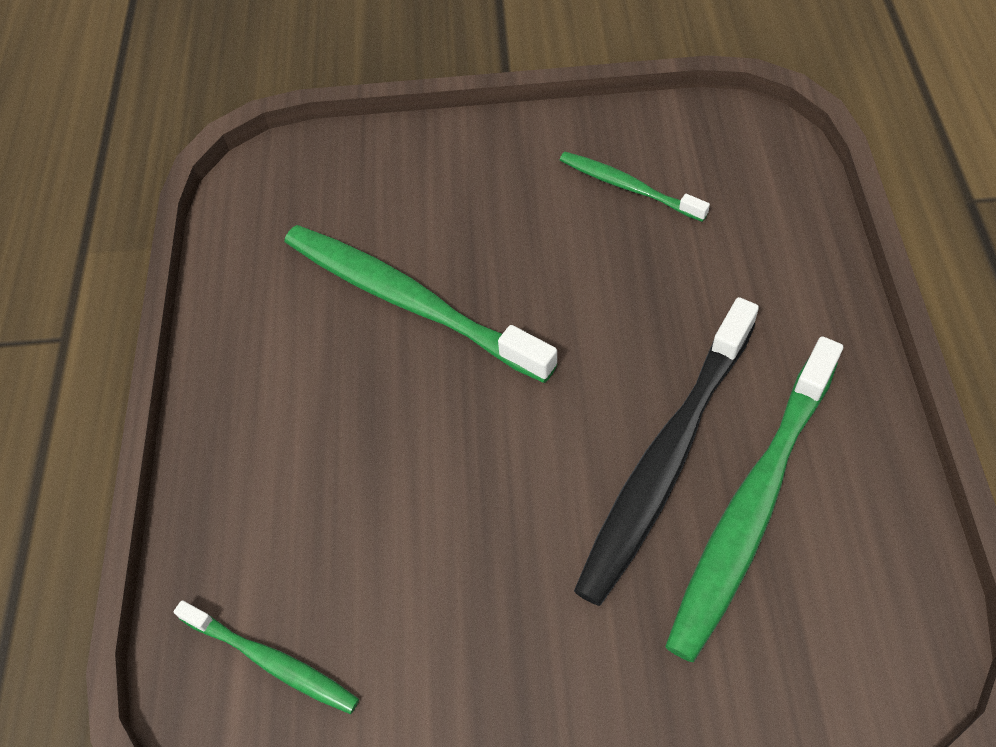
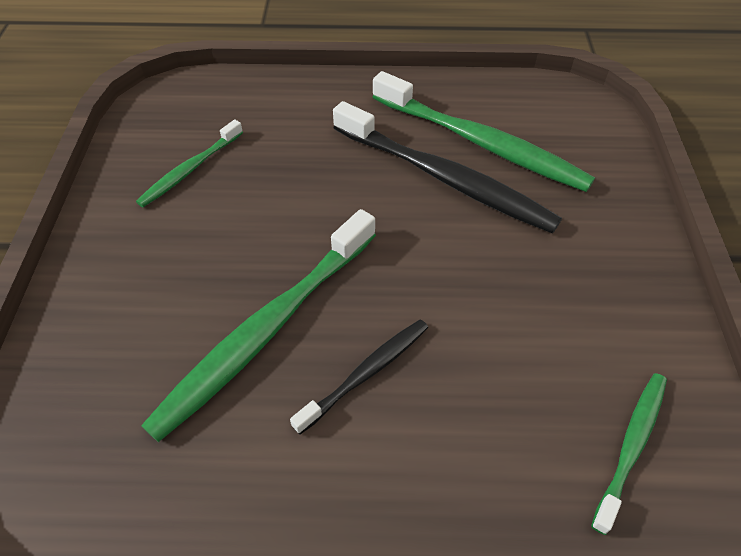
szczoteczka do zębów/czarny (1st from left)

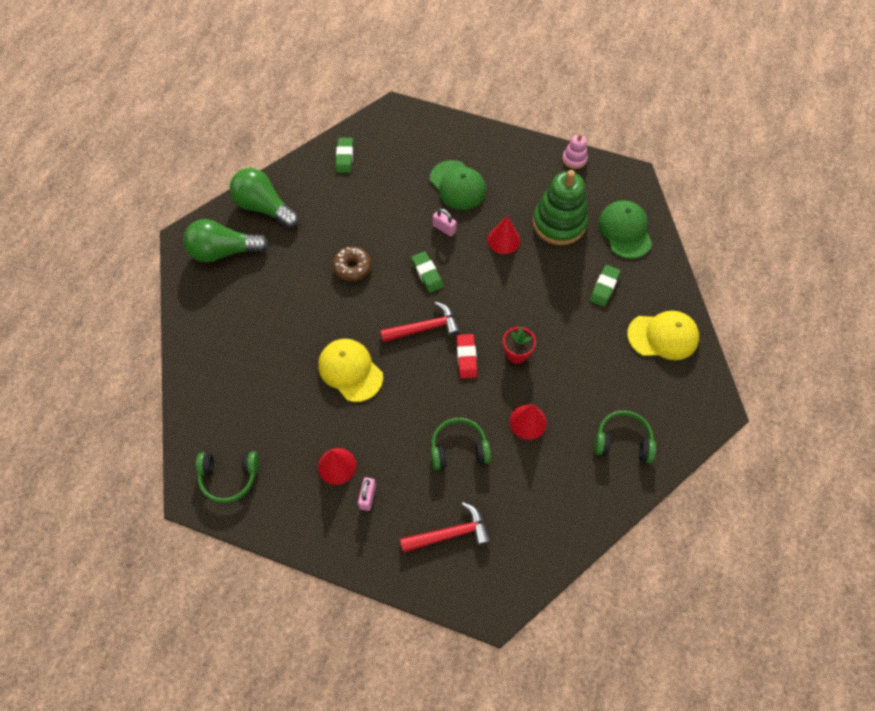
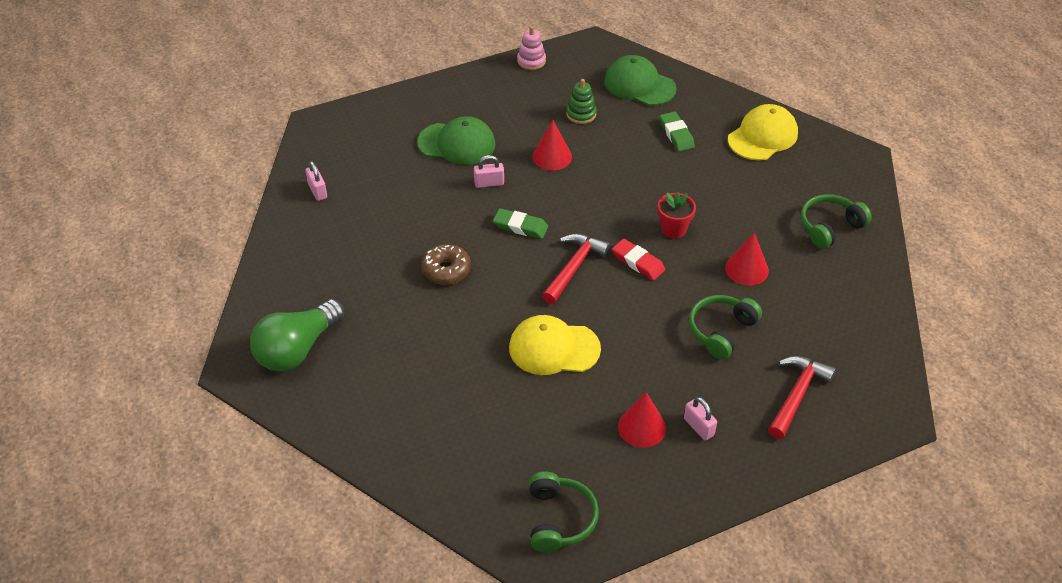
żarówka/zielony (2nd from left in the first image); kłódka/różowy (1st from left); słuchawki/zielony (1st from left); zabawka nakładanka/zielony

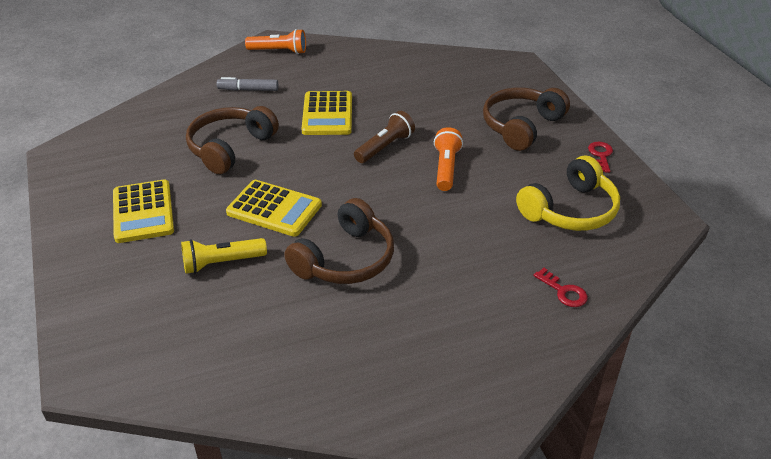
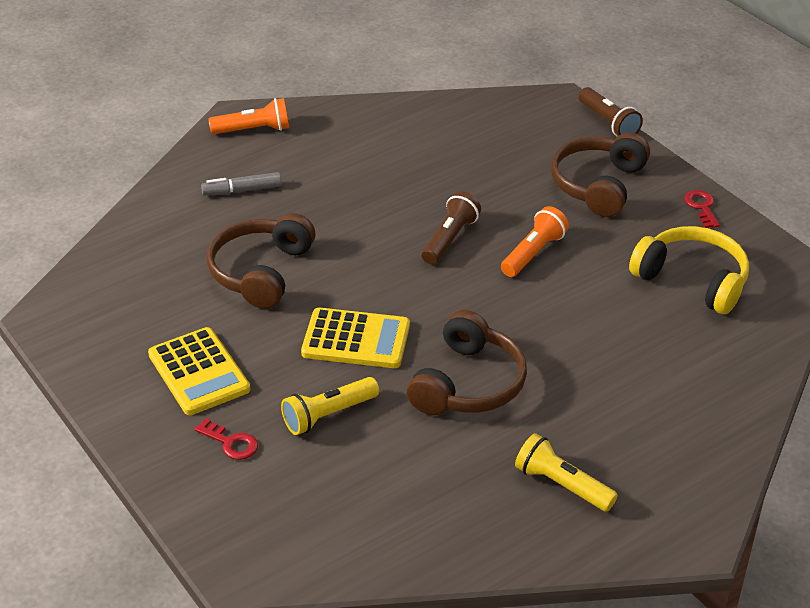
kalkulator/żółty (3rd from left in the first image); latarka/żółty (2nd from left); latarka/brązowy (2nd from left); klucz/czerwony (1st from left); latarka/pomarańczowy (2nd from left); słuchawki/żółty

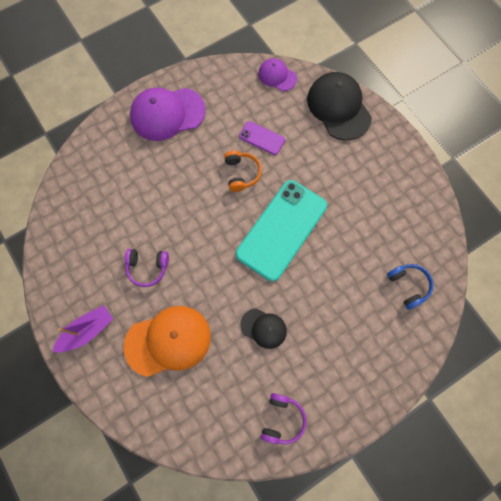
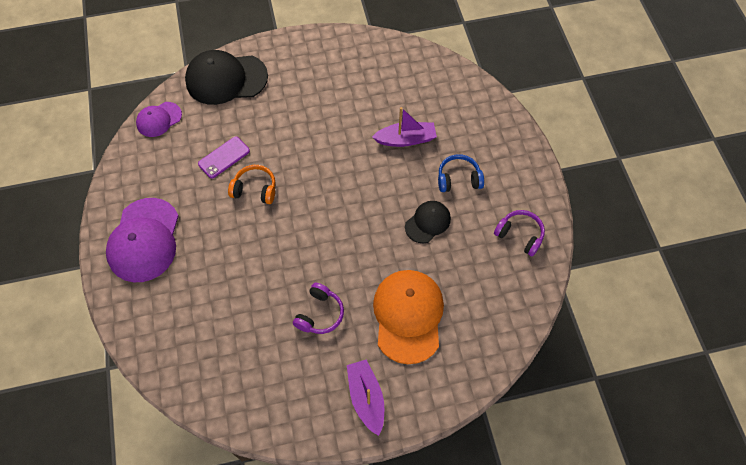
telefon/turkusowy; łódka/fioletowy (2nd from left); słuchawki/niebieski

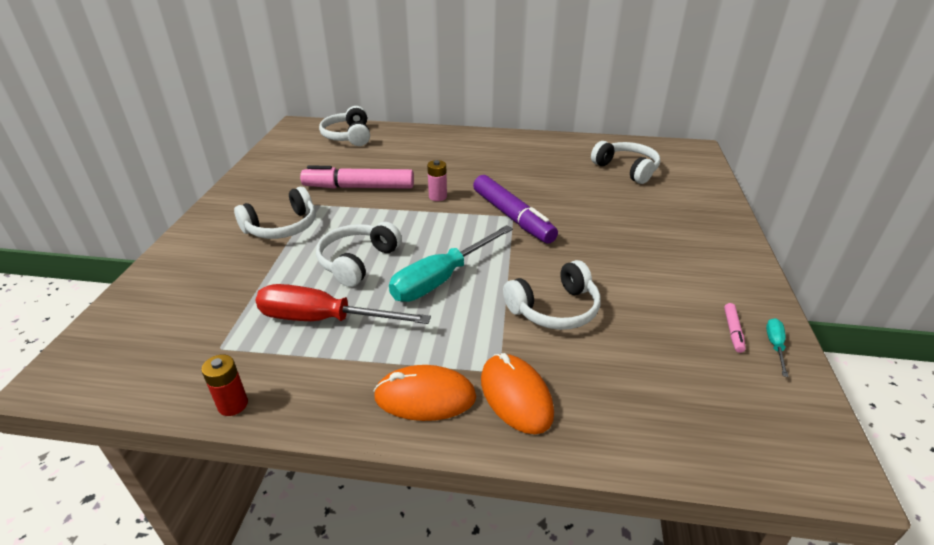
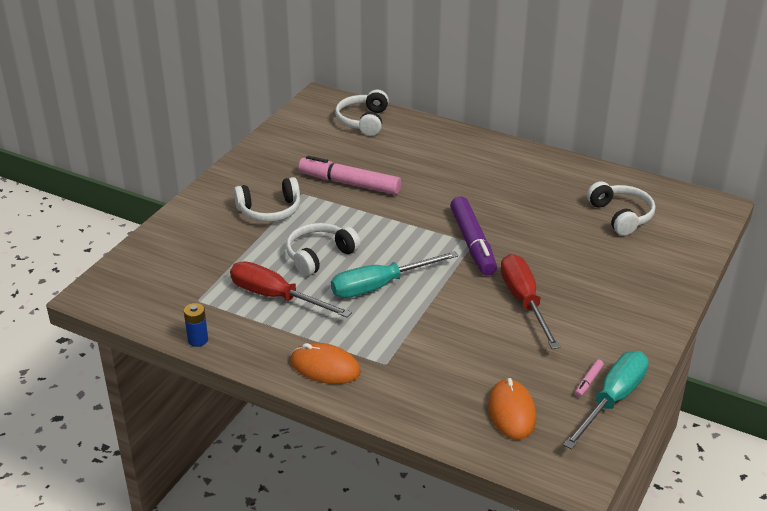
bateria/różowy; słuchawki/biały (4th from left in the first image); śrubokręt/czerwony (2nd from left); myszka/pomarańczowy (2nd from left); bateria/niebieski; śrubokręt/turkusowy (2nd from left)

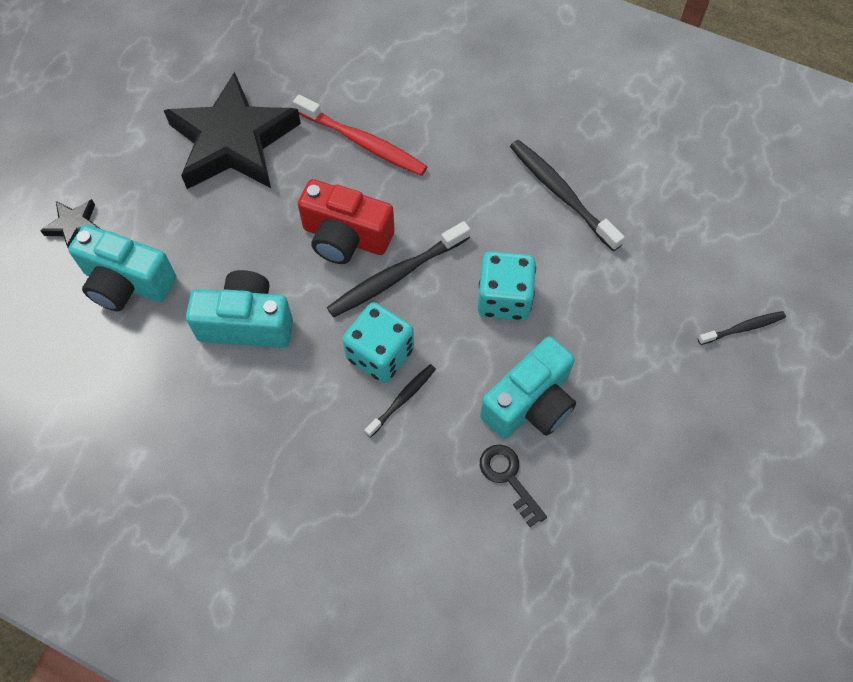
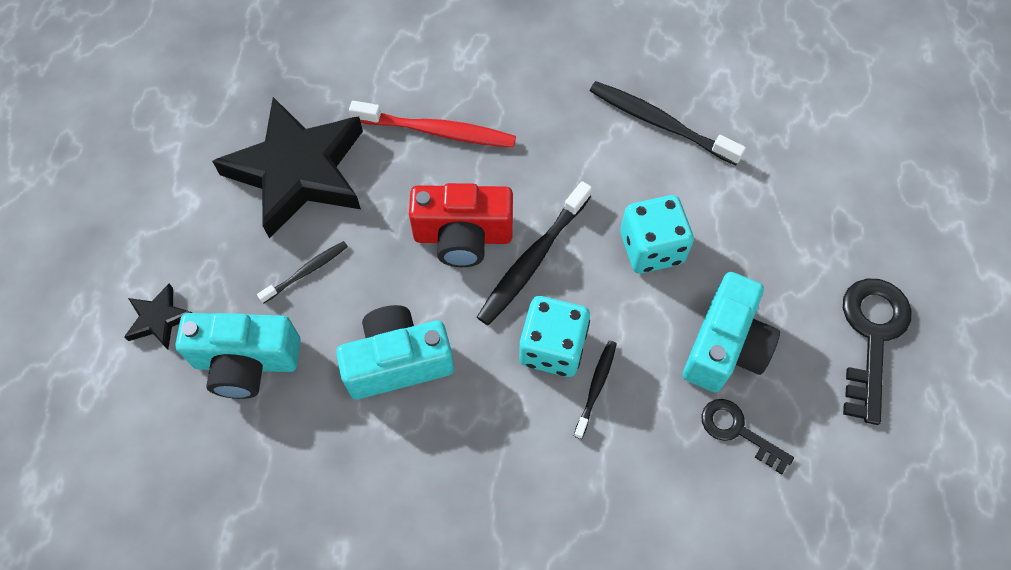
klucz/czarny (2nd from left); szczoteczka do zębów/czarny (1st from left)

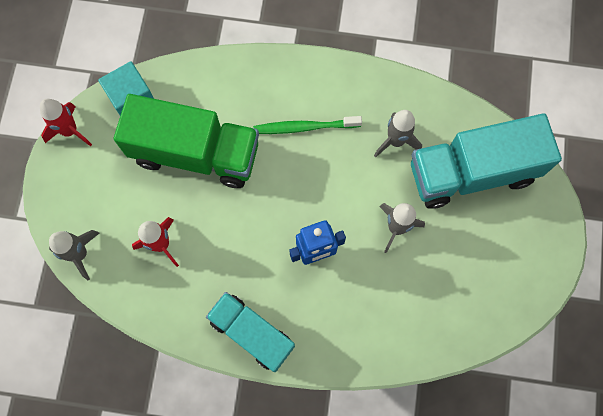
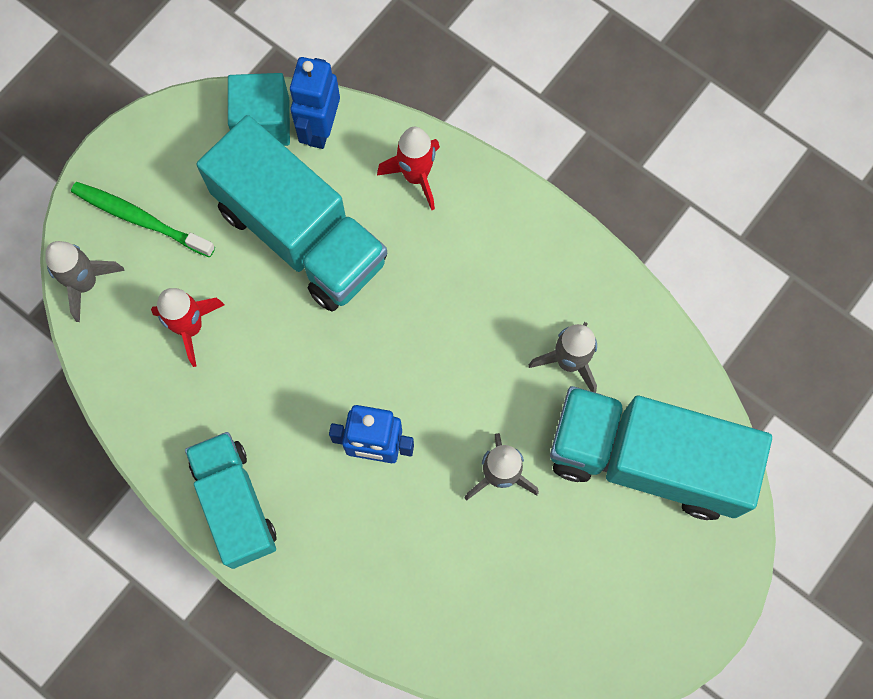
robot/niebieski (1st from left); rakieta/czerwony (2nd from left); szczoteczka do zębów/zielony; ciężarówka/turkusowy (2nd from left)

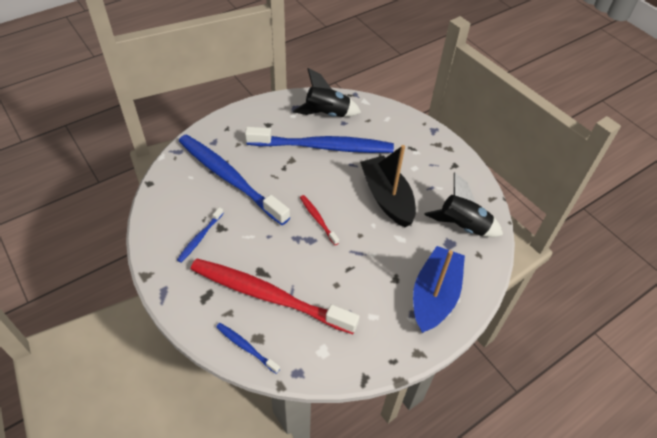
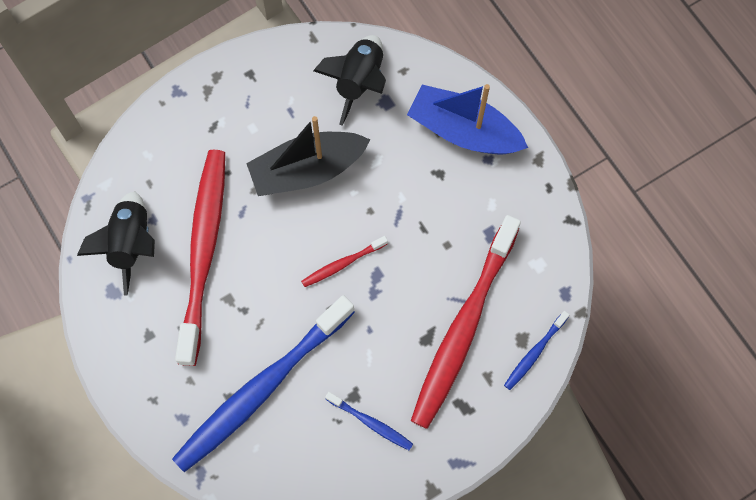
szczoteczka do zębów/czerwony (1st from left)

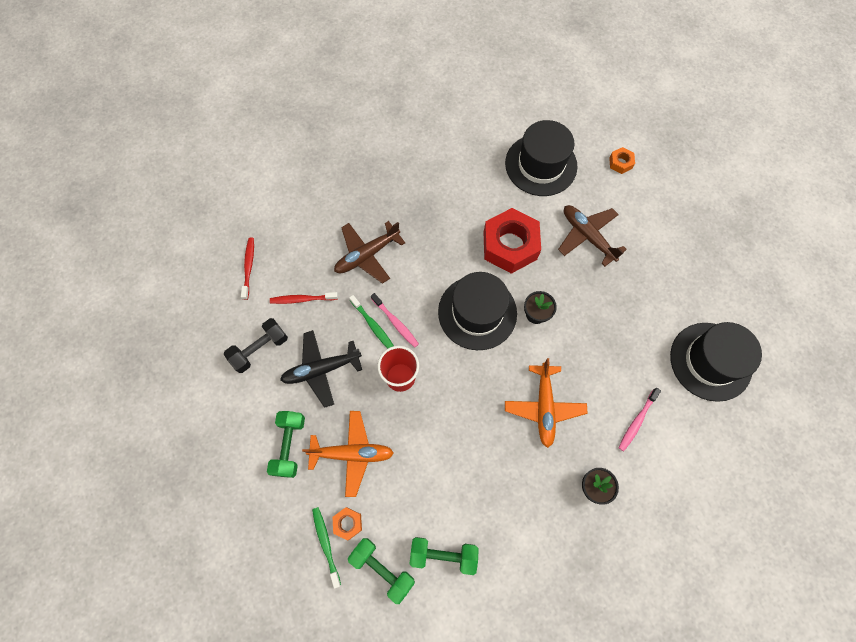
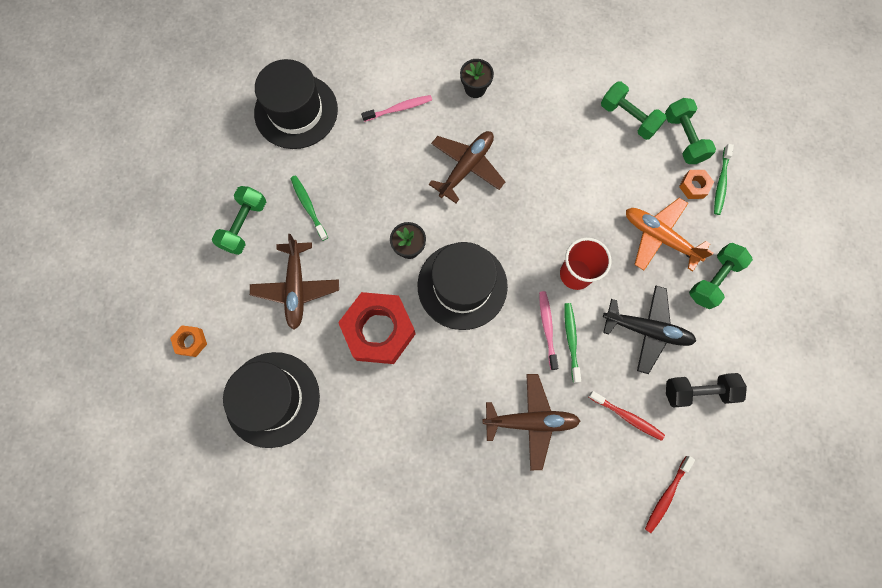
hantel/zielony (1st from left); szczoteczka do zębów/zielony (1st from left); samolot/brązowy (2nd from left)

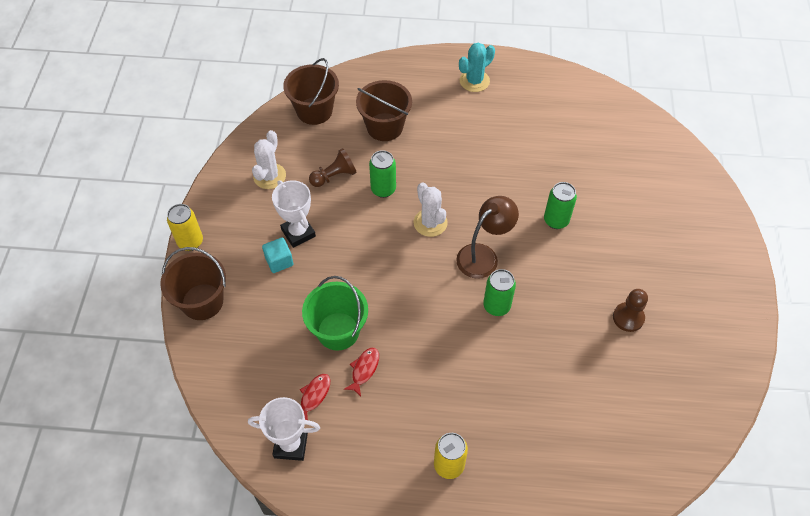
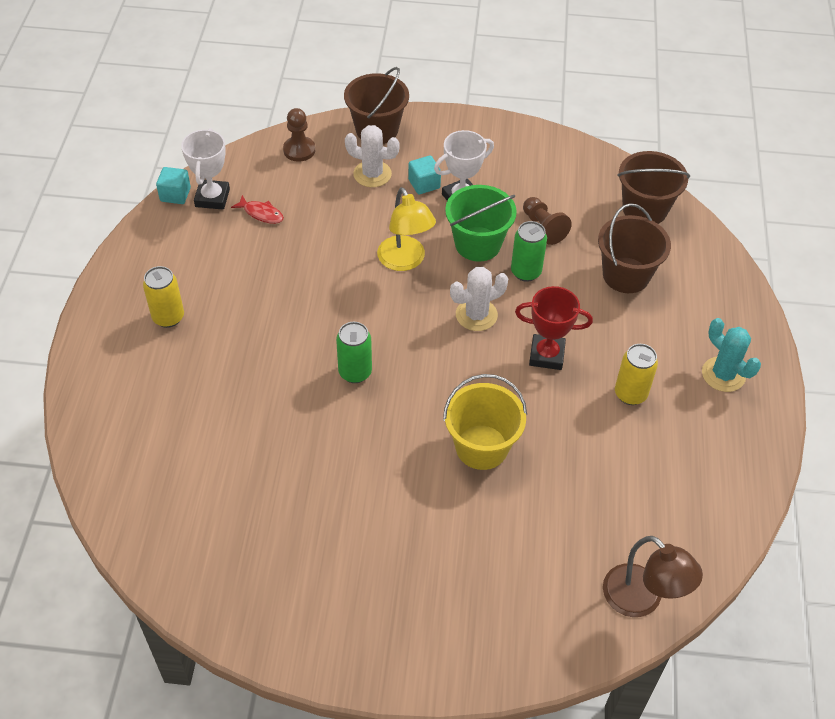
ryba/czerwony (2nd from left in the first image); sześcian/turkusowy (1st from left); lampka/żółty; puchar/czerwony; puszka/żółty (2nd from left); kaktus/biały (1st from left); wiadro/zielony; lampka/brązowy; pionek/brązowy (1st from left); wiadro/żółty

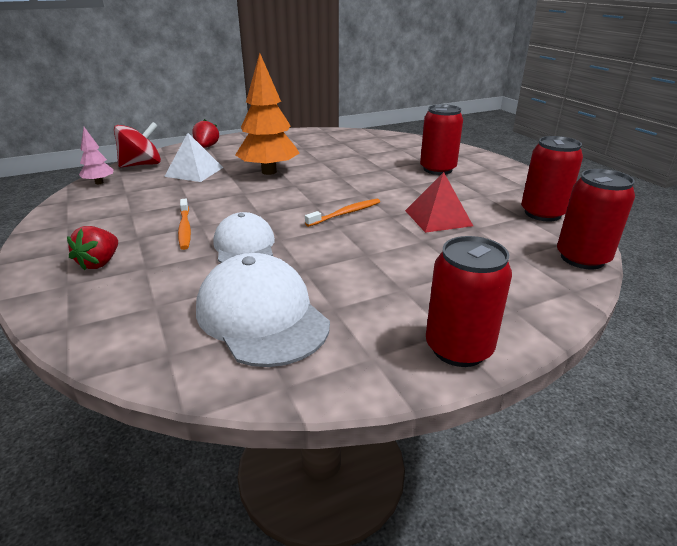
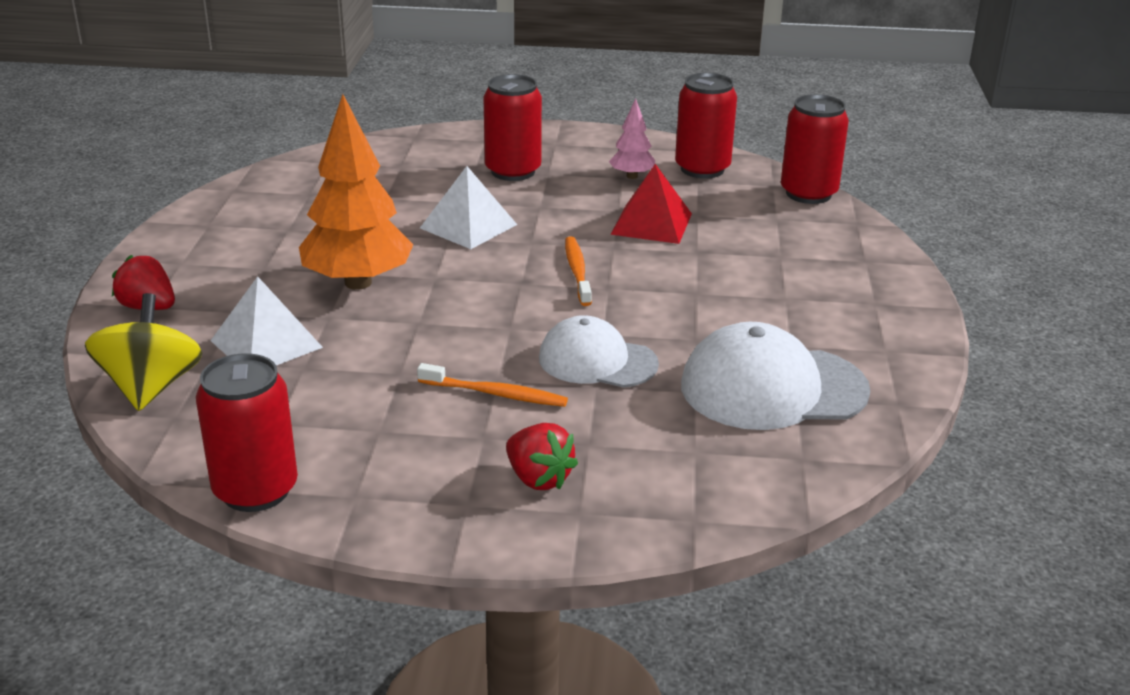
piramida/biały (2nd from left); drzewko/różowy; puszka/czerwony (1st from left); bączek/żółty

